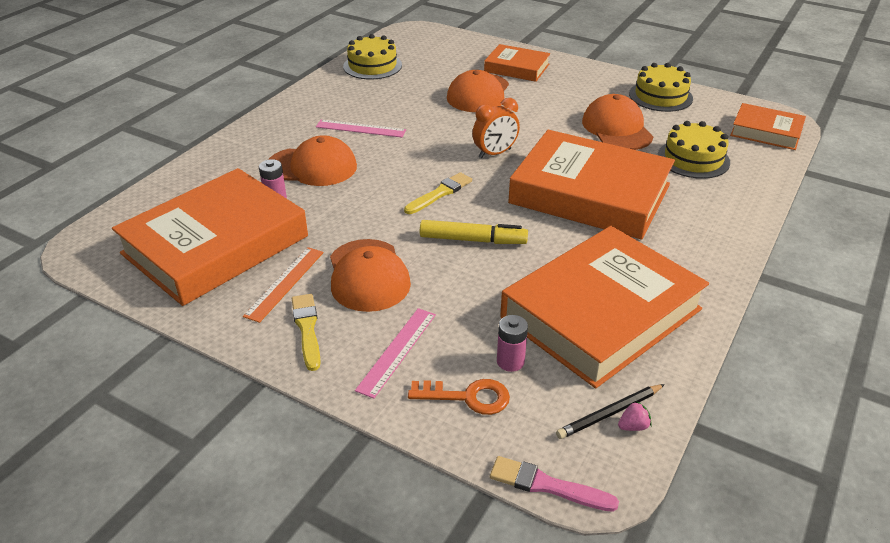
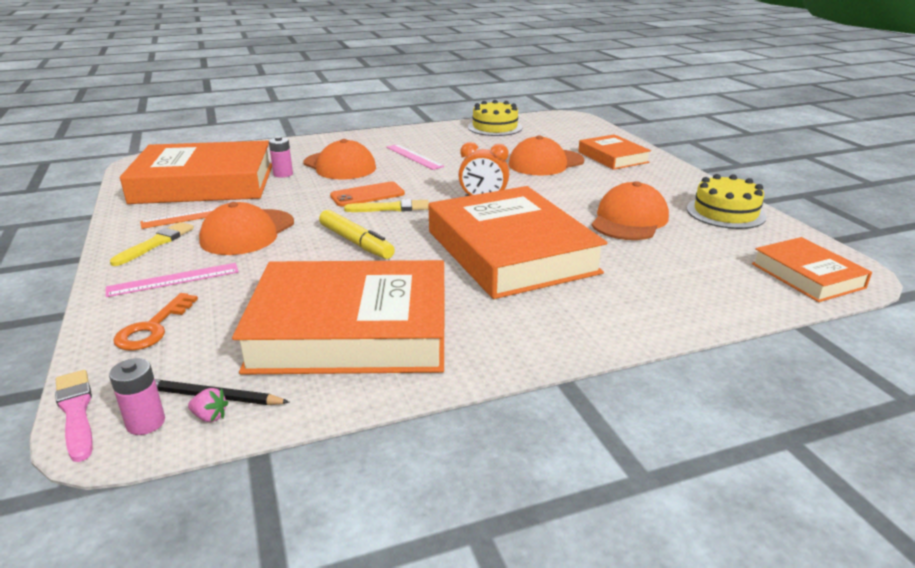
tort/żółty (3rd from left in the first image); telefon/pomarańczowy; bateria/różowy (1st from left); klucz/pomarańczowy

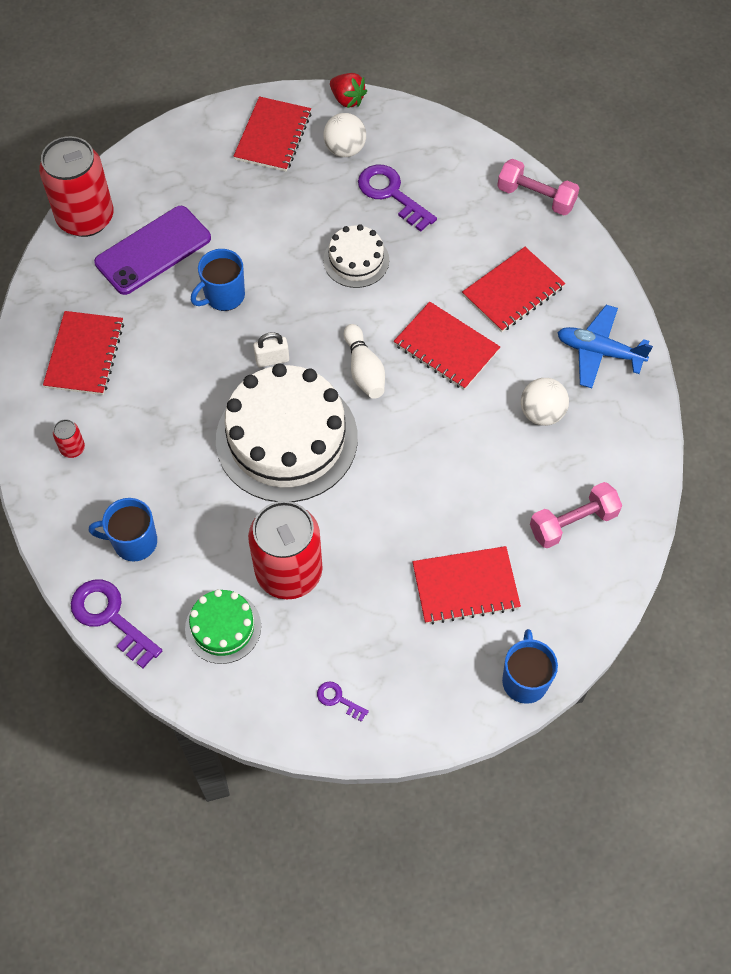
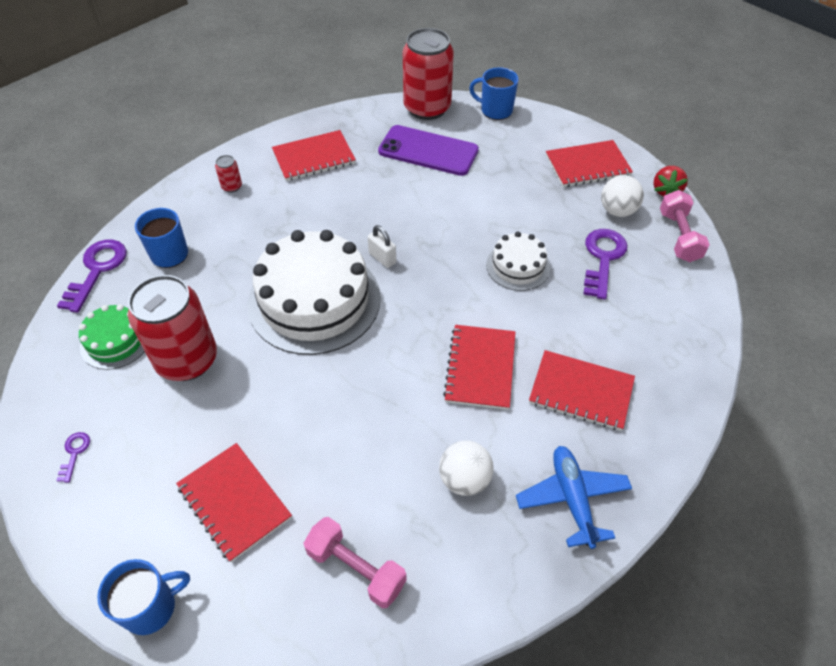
kręgiel/biały; kubek/niebieski (3rd from left); hantel/różowy (2nd from left)

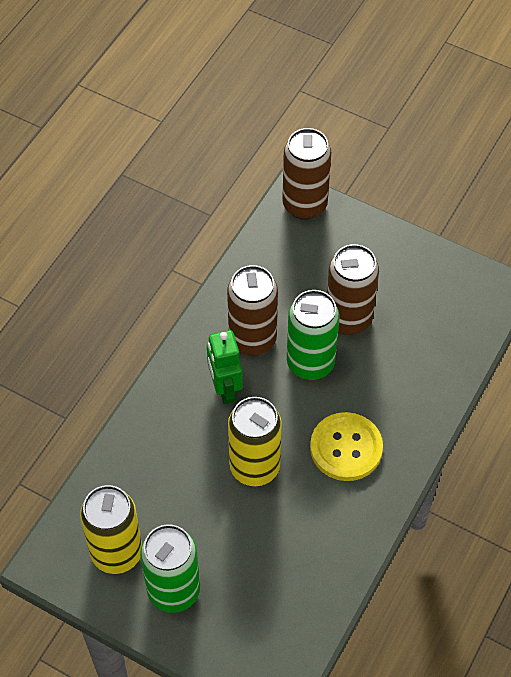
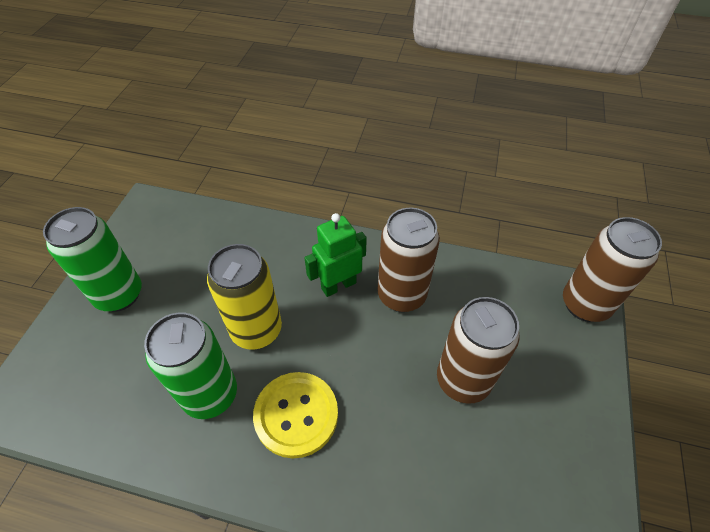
puszka/żółty (1st from left in the first image); puszka/zielony (2nd from left)

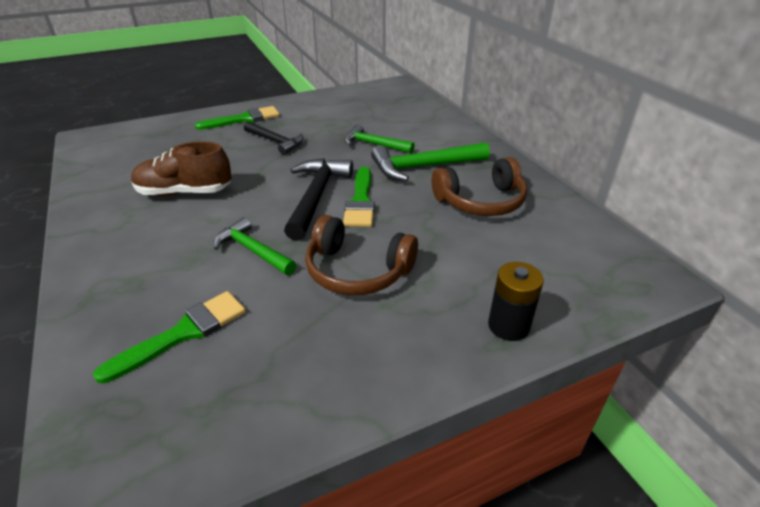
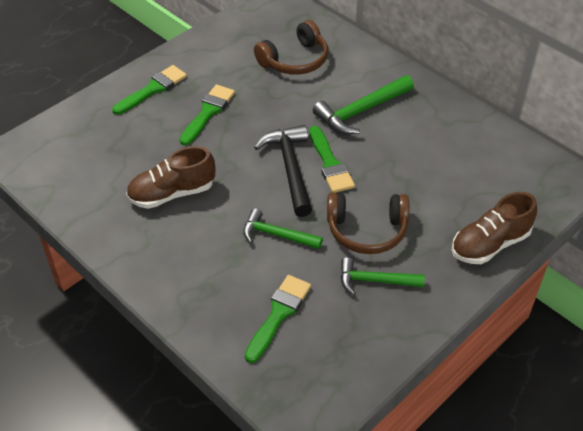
młotek/zielony (3rd from left); słuchawki/brązowy (1st from left); pędzel/zielony (2nd from left); but/brązowy (2nd from left)

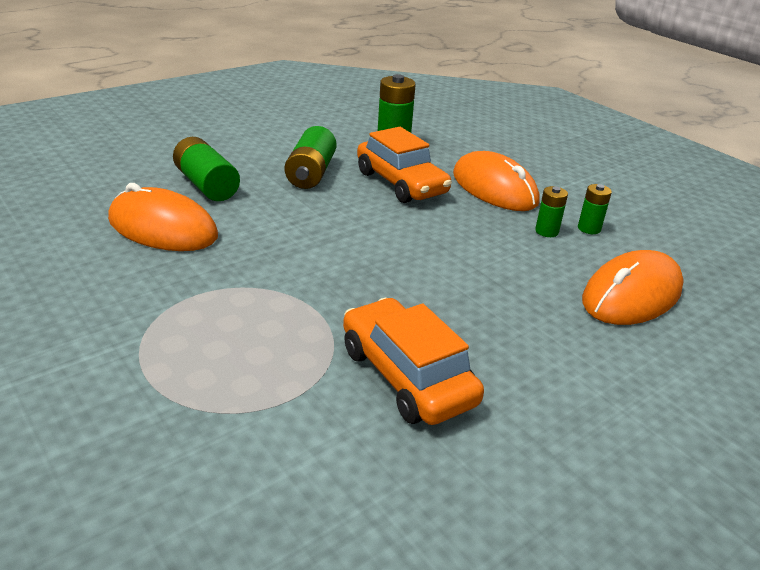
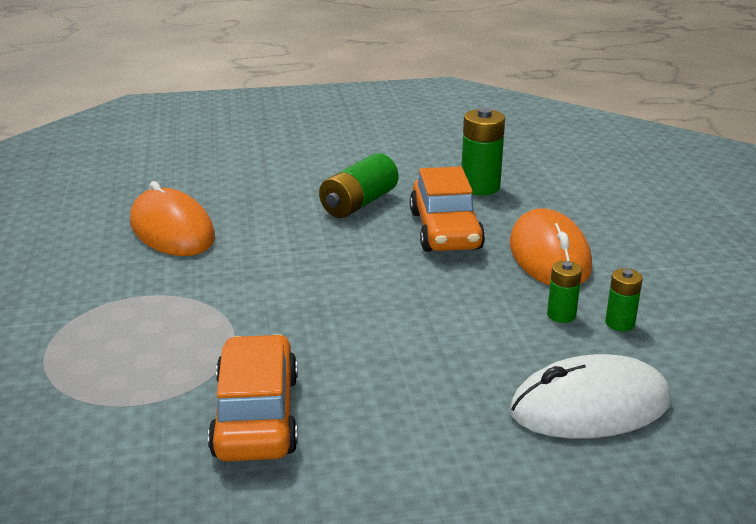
bateria/zielony (1st from left in the first image); myszka/biały

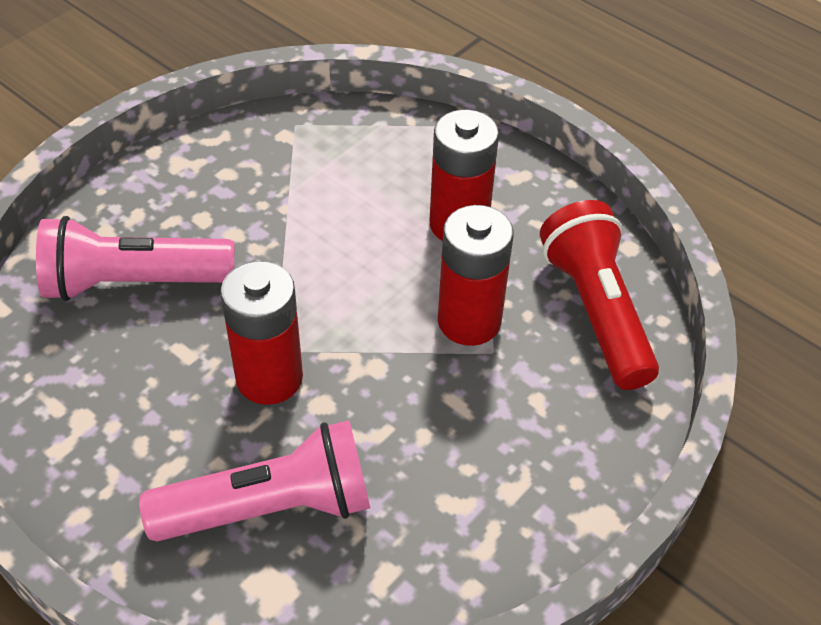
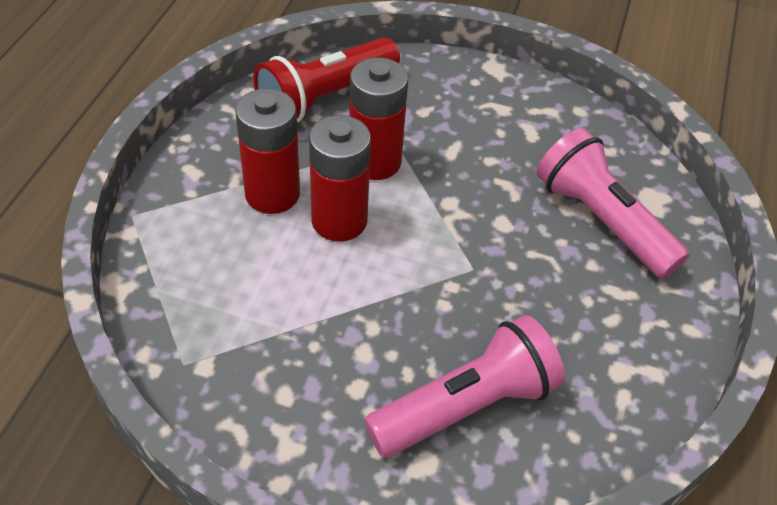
bateria/czerwony (2nd from left); latarka/różowy (1st from left)

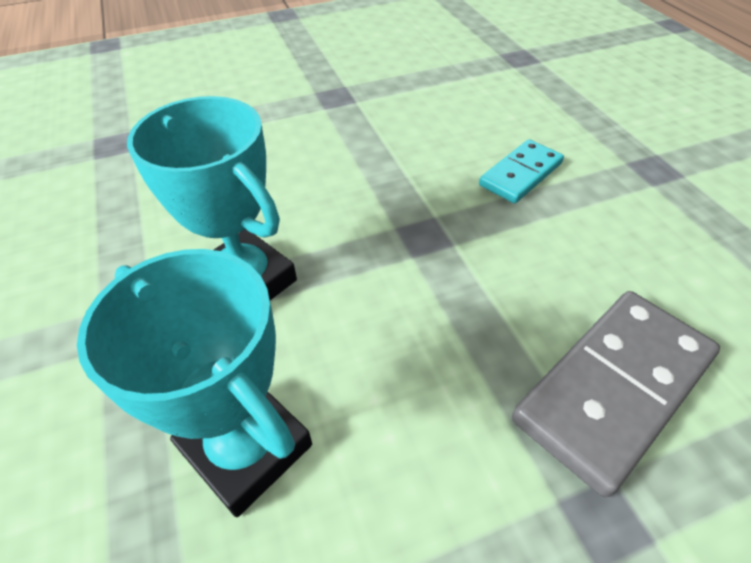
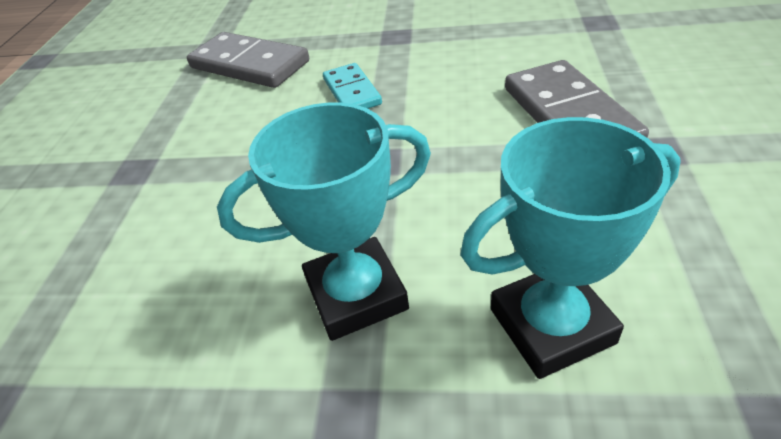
kostka domina/szary (1st from left)

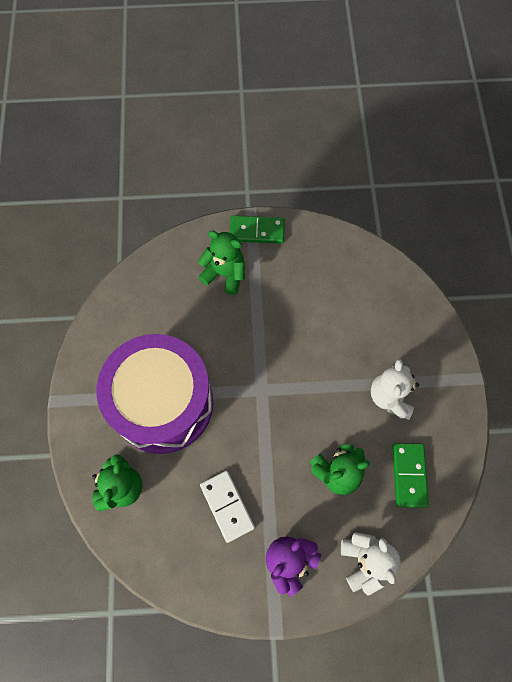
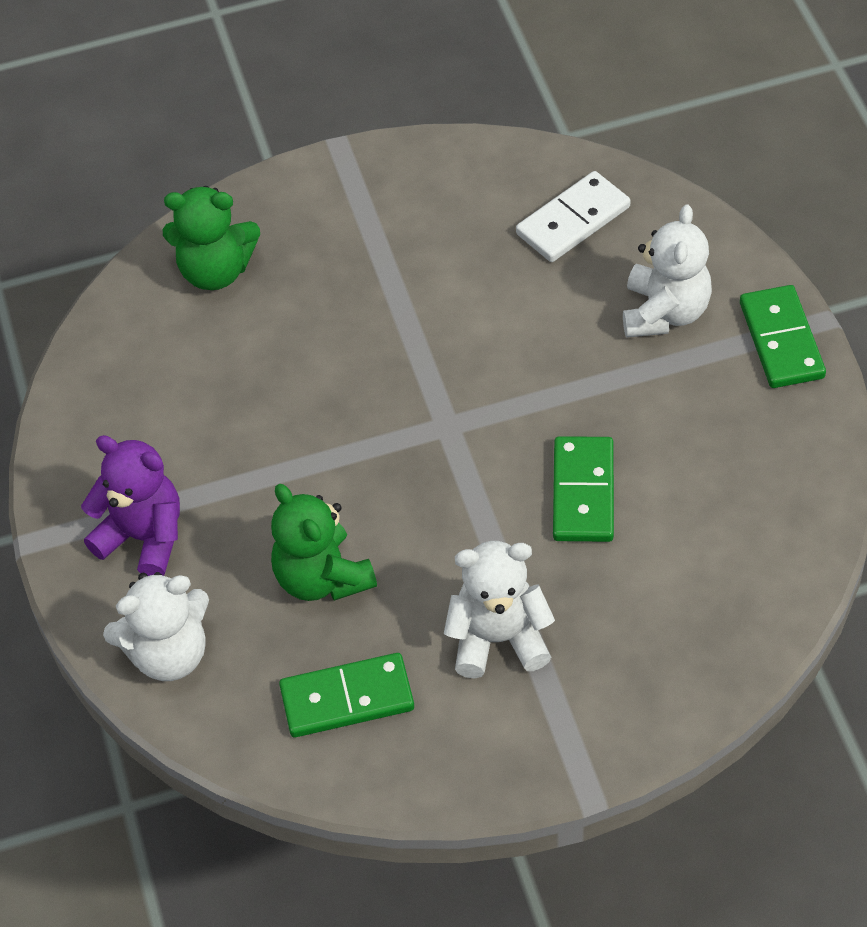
bęben/fioletowy; kostka domina/zielony (2nd from left); kostka domina/biały; miś/biały (3rd from left)

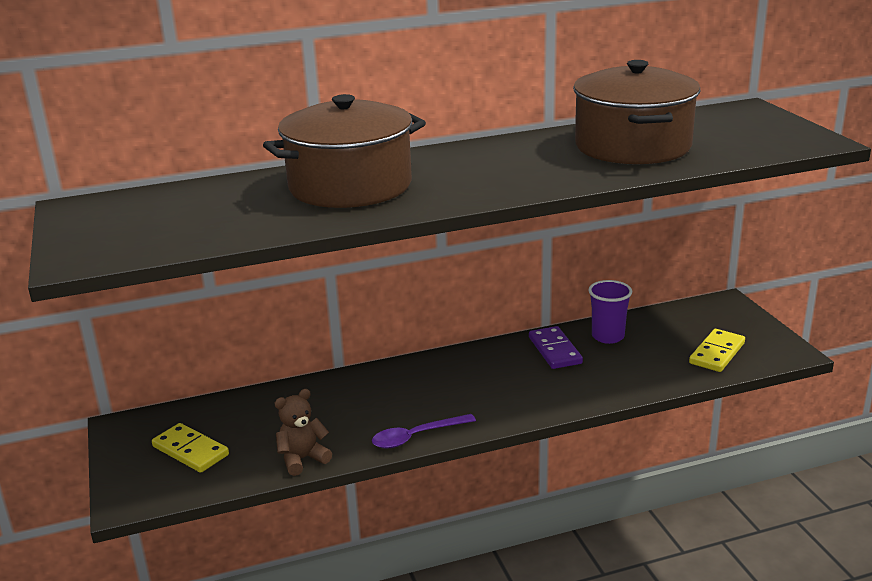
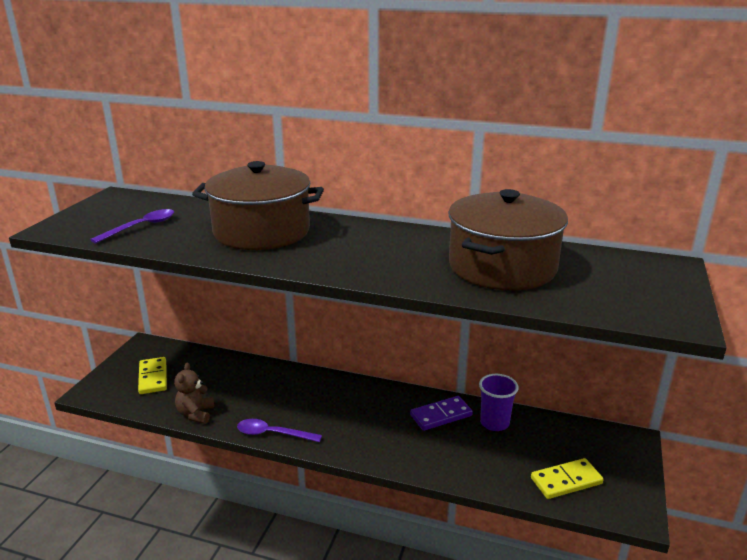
łyżka/fioletowy (1st from left); miś/brązowy; kostka domina/fioletowy

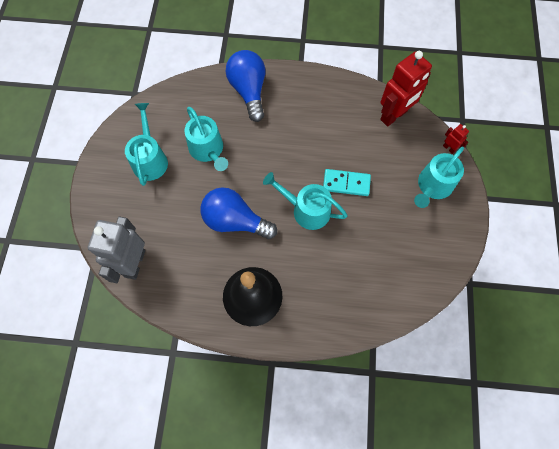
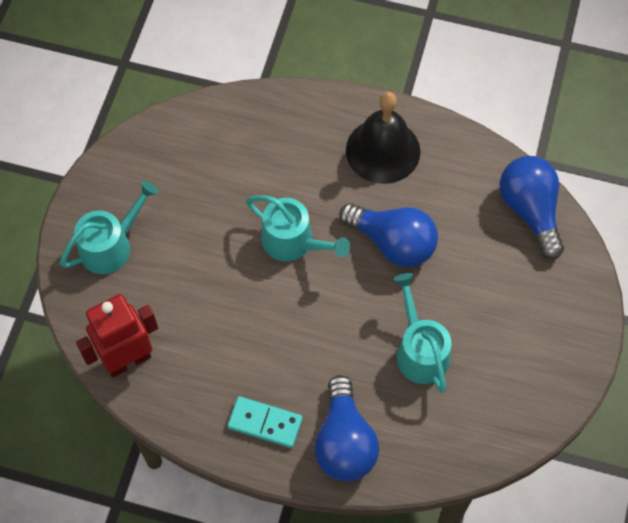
konewka/turkusowy (1st from left in the first image); robot/czerwony (2nd from left in the first image); kostka domina/turkusowy; żarówka/niebieski (3rd from left)

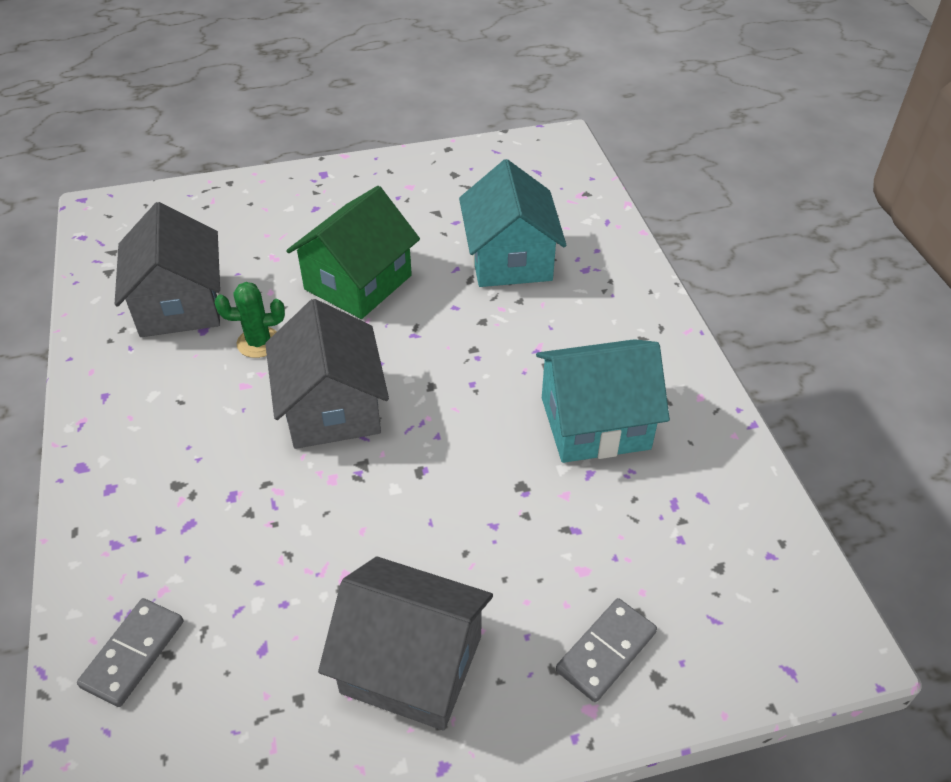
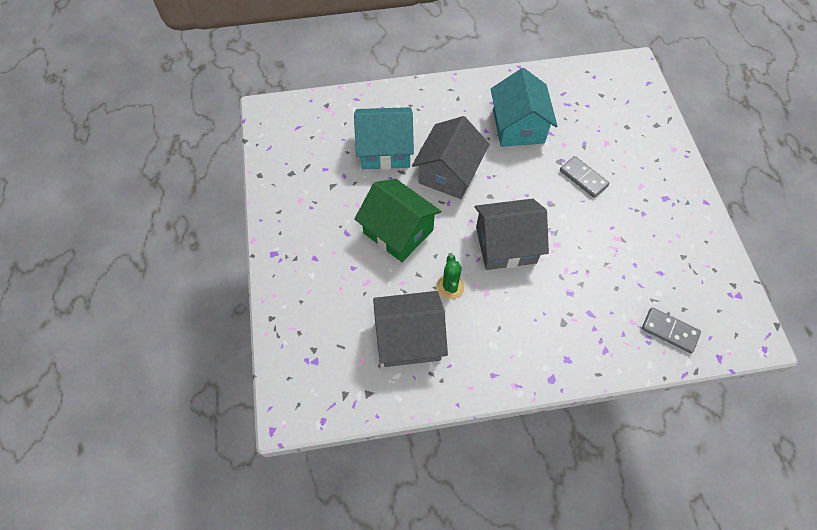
domek/szary (2nd from left); kostka domina/szary (1st from left)

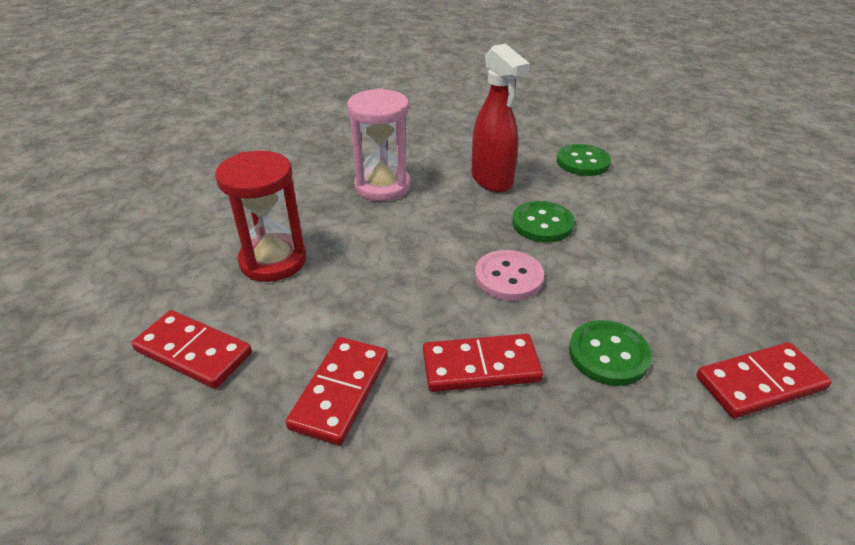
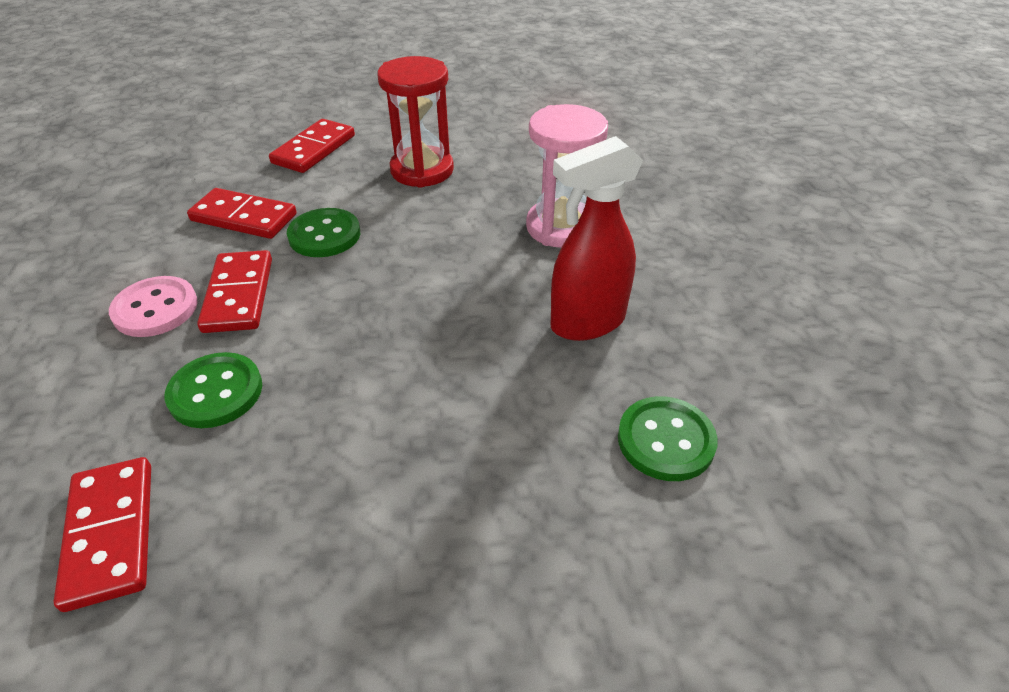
guzik/różowy; guzik/zielony (2nd from left)

